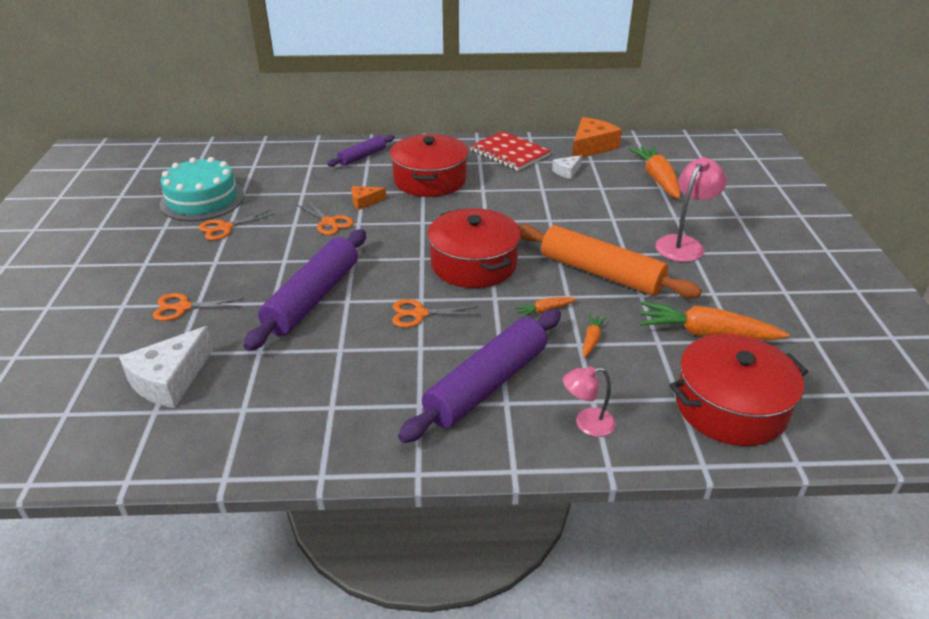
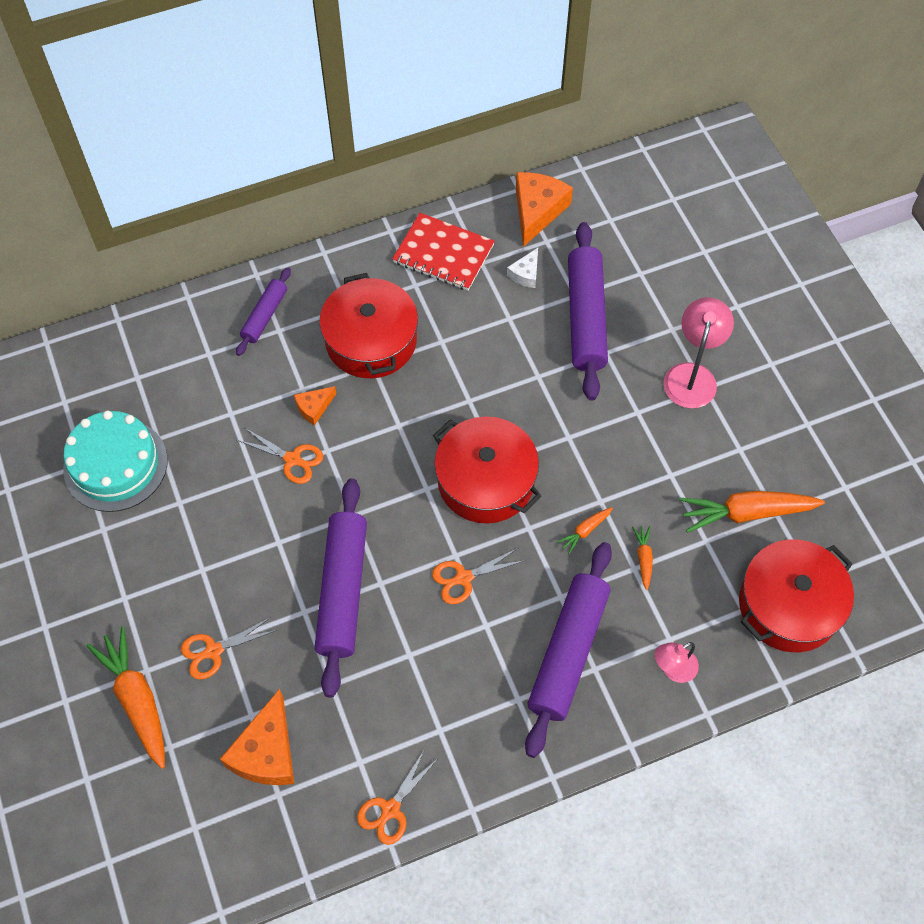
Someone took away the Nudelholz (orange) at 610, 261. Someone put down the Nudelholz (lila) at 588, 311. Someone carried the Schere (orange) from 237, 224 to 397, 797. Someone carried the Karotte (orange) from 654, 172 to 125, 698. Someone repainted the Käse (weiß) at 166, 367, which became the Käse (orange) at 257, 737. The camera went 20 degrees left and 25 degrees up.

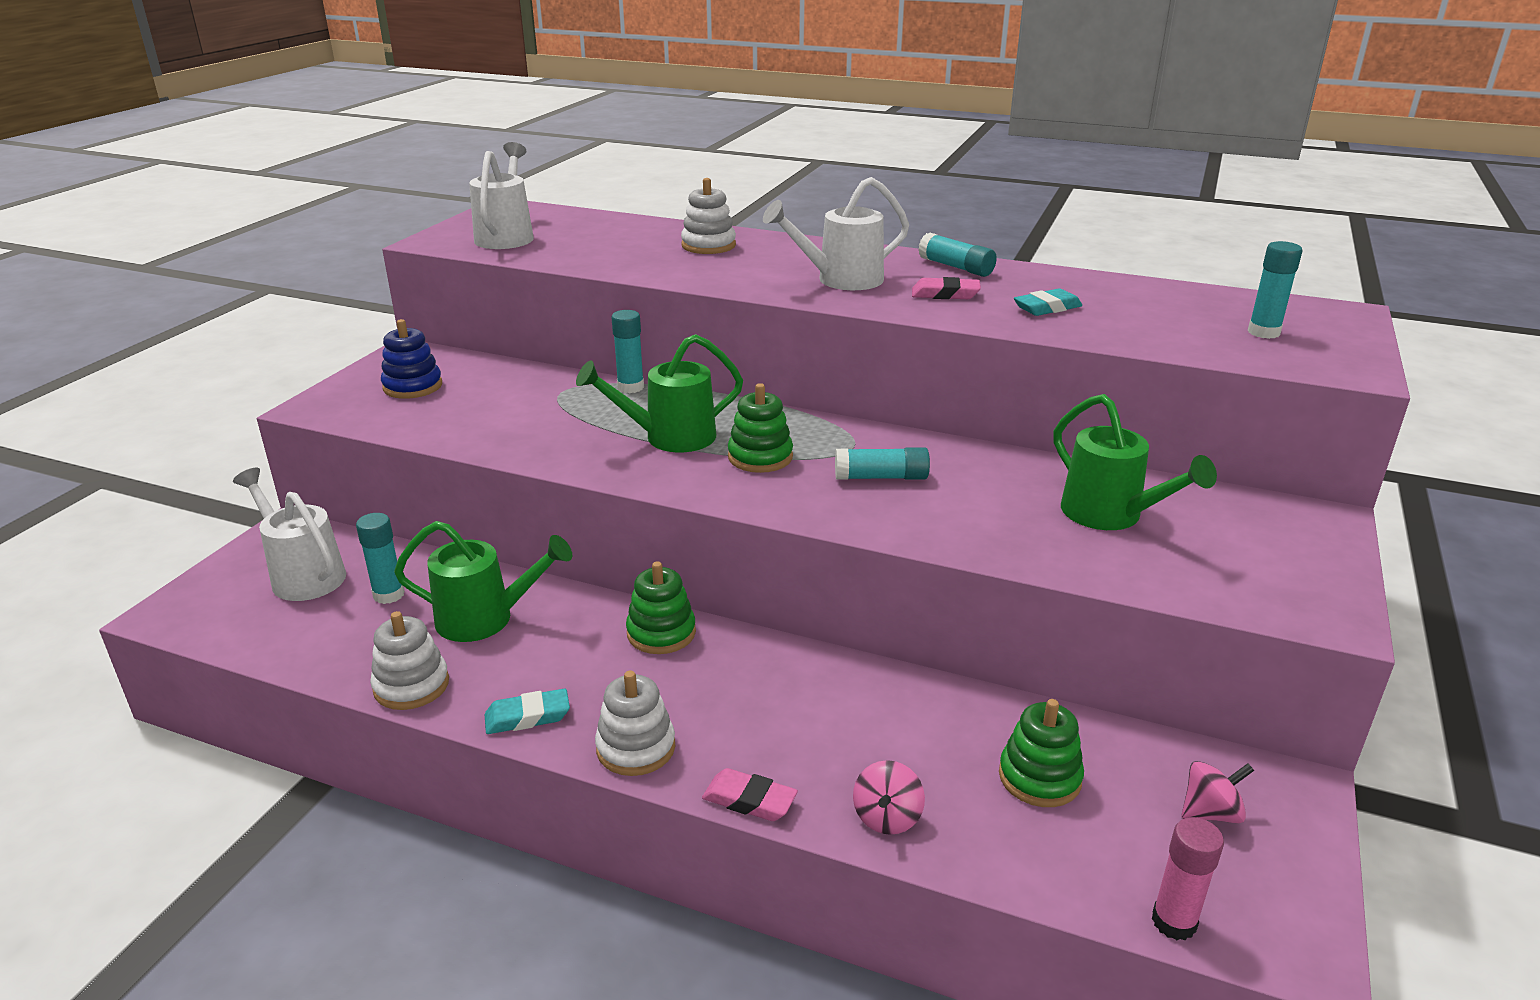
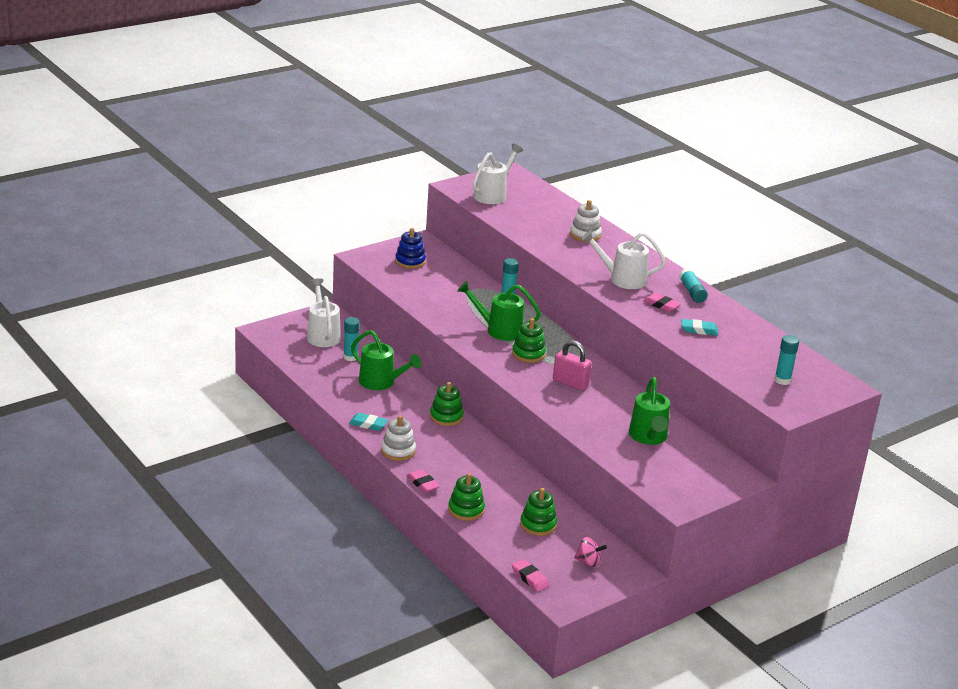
Someone took away the Stapelspielzeug (weiß) at 409, 660. Someone swapped the Klebestift (türkis) at 882, 463 for the Vorhängeschloss (rosa) at 572, 365. Someone swapped the Kreisel (rosa) at 889, 797 for the Stapelspielzeug (grün) at 466, 497. Someone swapped the Klebestift (rosa) at 1188, 878 for the Radiergummi (rosa) at 530, 575. The camera went 30 degrees right and 0 degrees up.

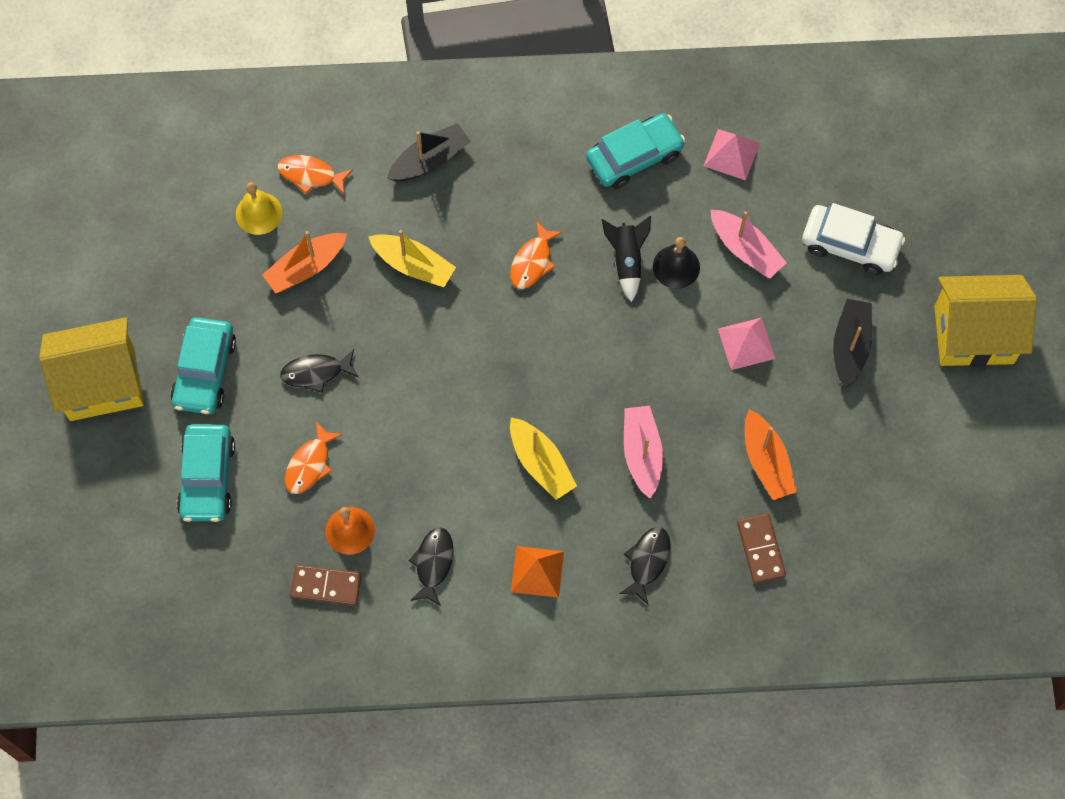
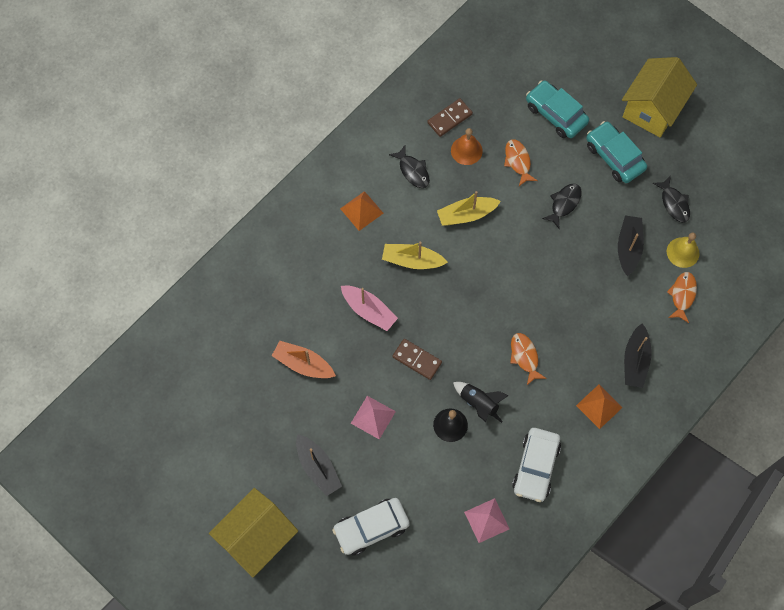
Someone took away the Boot (rosa) at 749, 244. Someone put down the Pyramide (orange) at 599, 407. Someone carried the Boot (gelb) from 412, 258 to 469, 208. Someone carried the Fisch (schwarz) from 645, 565 to 671, 199. Someone carried the Dominostein (braun) from 761, 549 to 417, 359. Someone repainted the Boot (orange) at 304, 262, which became the Boot (schwarz) at 631, 246. Someone repainted the Auto (türkis) at 635, 151, which became the Auto (weiß) at 536, 465. Someone rotated the Fisch (orange) at 315, 175 by 45 degrees counterclockwise. The camera went 135 degrees right and 0 degrees up.

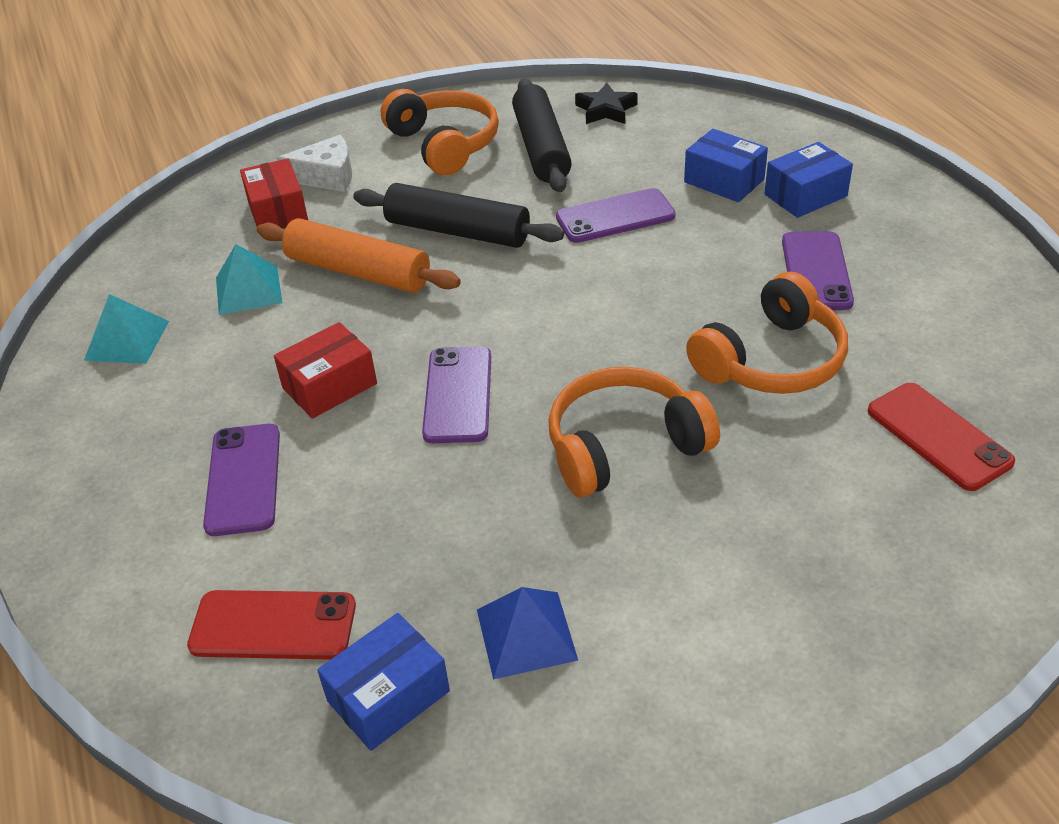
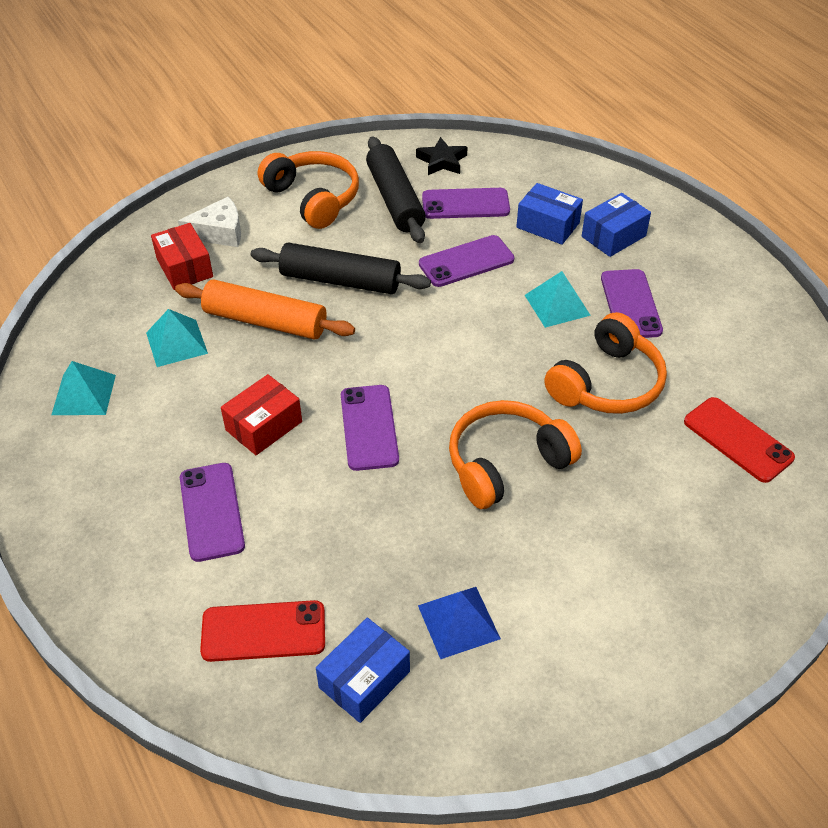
Someone put down the Handy (lila) at 466, 203. Someone put down the Pyramide (türkis) at 558, 299. The camera went 10 degrees left and 5 degrees up.

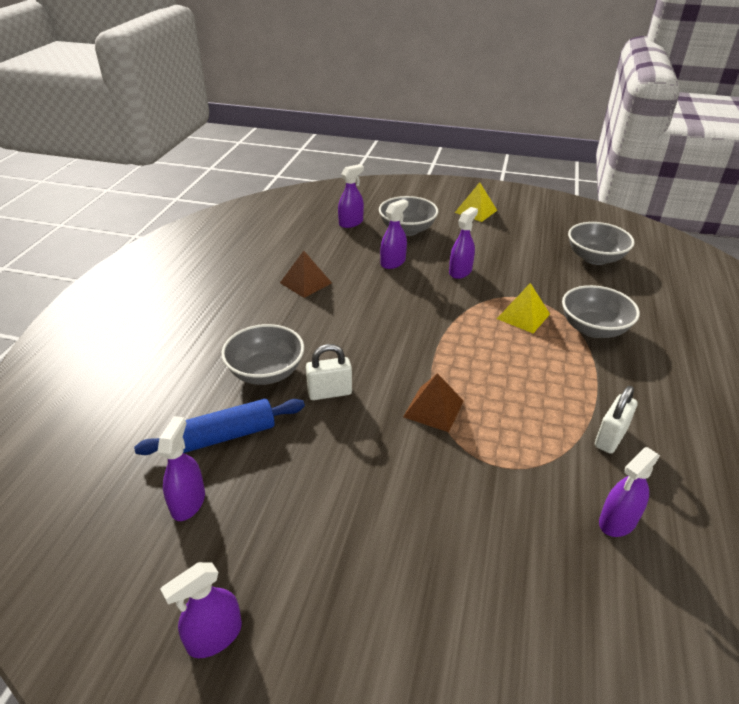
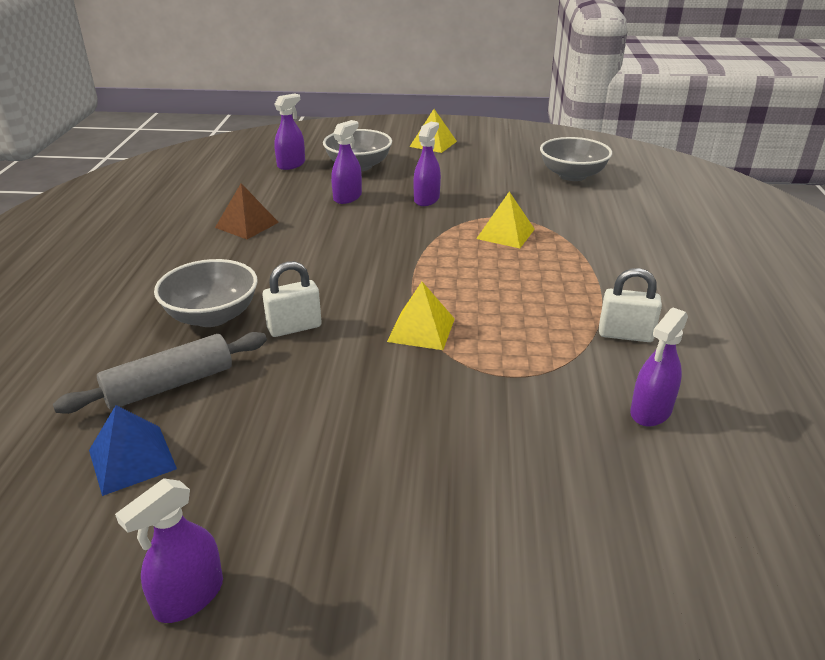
Someone took away the Schüssel (grau) at 601, 311. Someone swapped the Sprühflasche (lila) at 181, 468 for the Pyramide (blau) at 133, 450. Someone repainted the Nudelholz (blau) at 219, 427, which became the Nudelholz (grau) at 160, 373. Someone repainted the Pyramide (braun) at 433, 402, which became the Pyramide (gelb) at 421, 316. Someone rotated the Vorhängeschloss (weiß) at 616, 420 by 75 degrees clockwise. The camera went 10 degrees left and 5 degrees down.

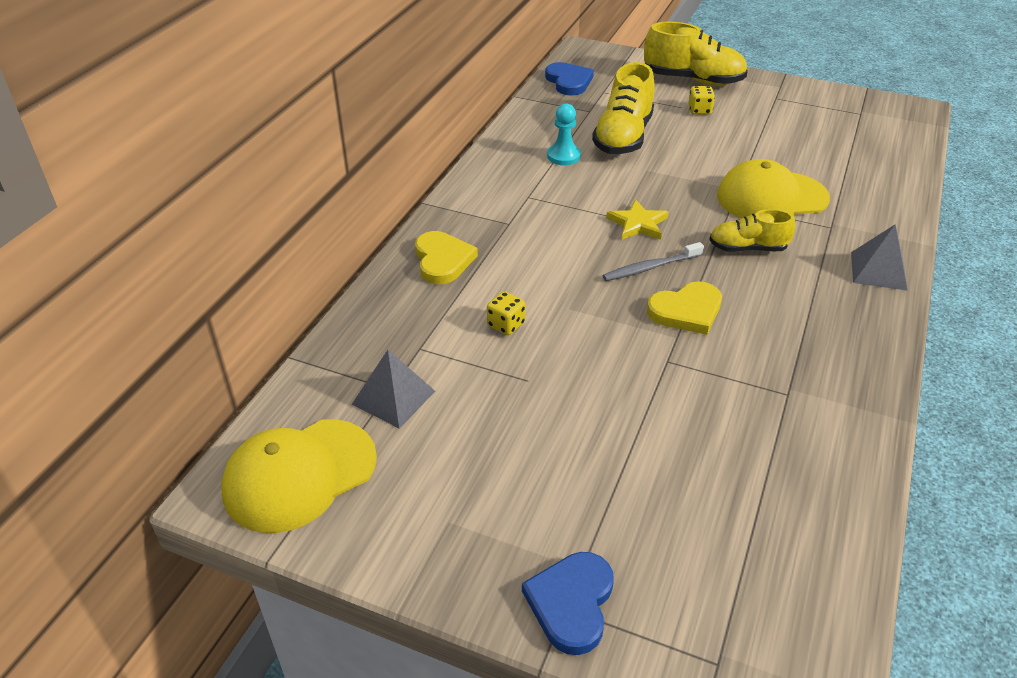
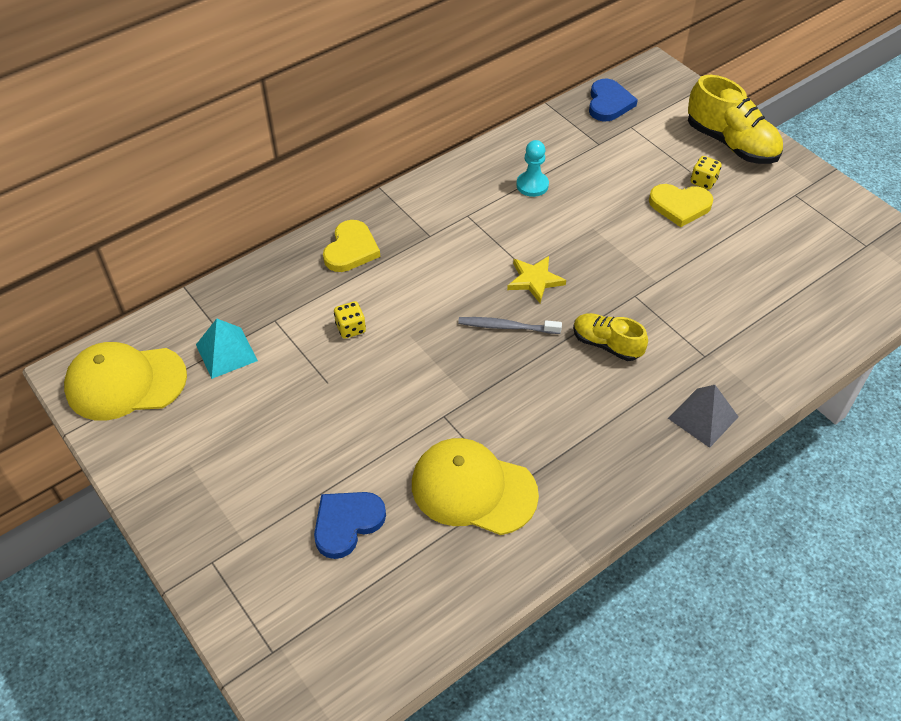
Someone took away the Schuh (gelb) at 623, 108. Someone carried the Herz (blau) from 568, 603 to 350, 525. Someone carried the Herz (gelb) from 684, 308 to 681, 205. Someone carried the Kappe (gelb) from 773, 188 to 475, 486. Someone repainted the Pyramide (grau) at 393, 389, which became the Pyramide (türkis) at 227, 349. The camera went 30 degrees right and 10 degrees up.

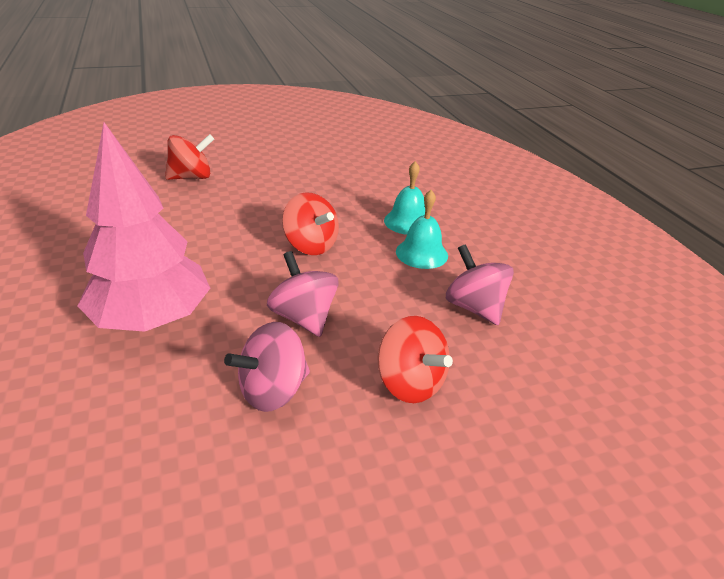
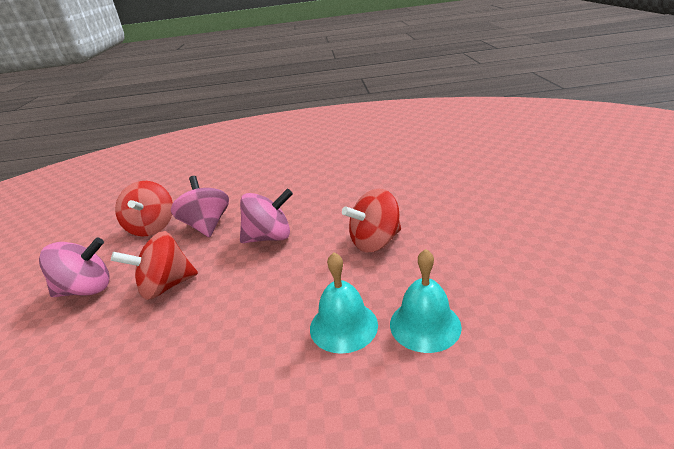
Someone took away the Baum (rosa) at 143, 227. Someone carried the Kreisel (rot) from 189, 157 to 144, 208. Someone carried the Kreisel (rosa) from 480, 284 to 74, 267. The camera went 110 degrees right and 5 degrees down.

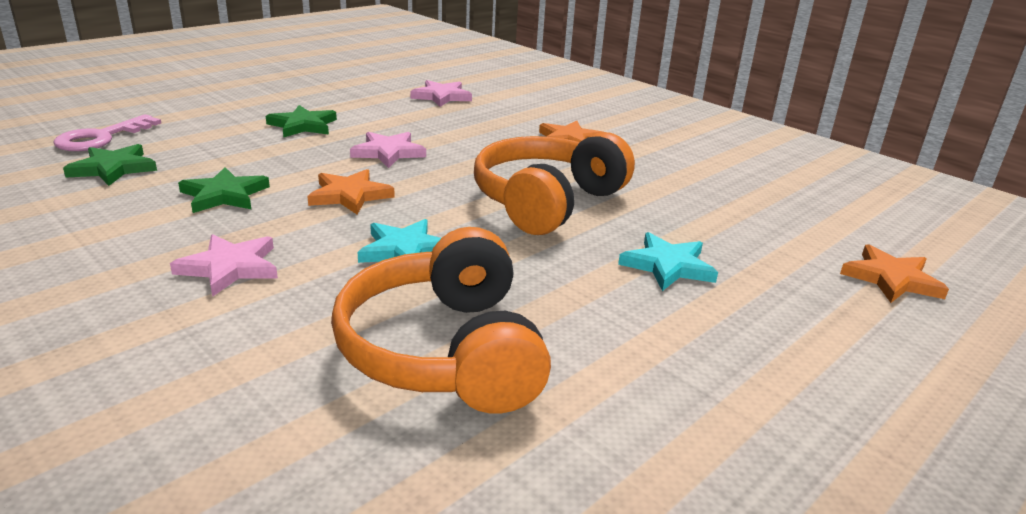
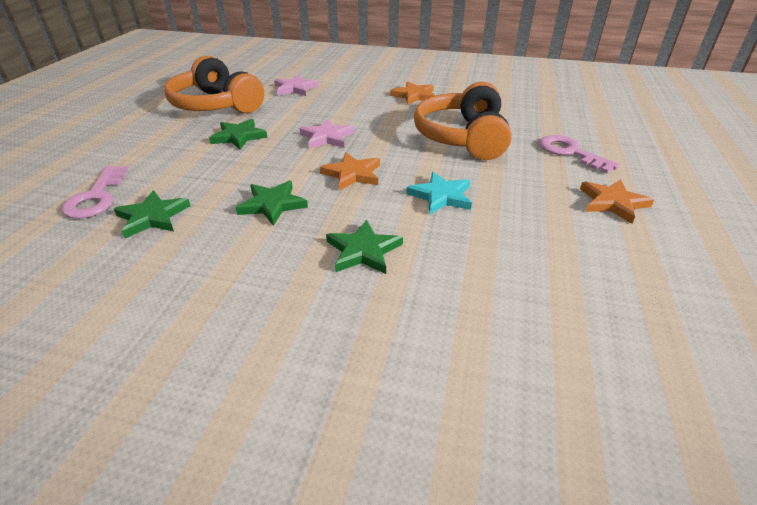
Someone carried the Kopfhörer (orange) from 441, 320 to 214, 84. Someone carried the Stern (orange) from 894, 273 to 617, 202. Someone swapped the Stern (türkis) at 668, 261 for the Schlüssel (rosa) at 579, 154. Someone repainted the Stern (rosa) at 224, 265, which became the Stern (grün) at 364, 247. The camera went 30 degrees left and 10 degrees up.

